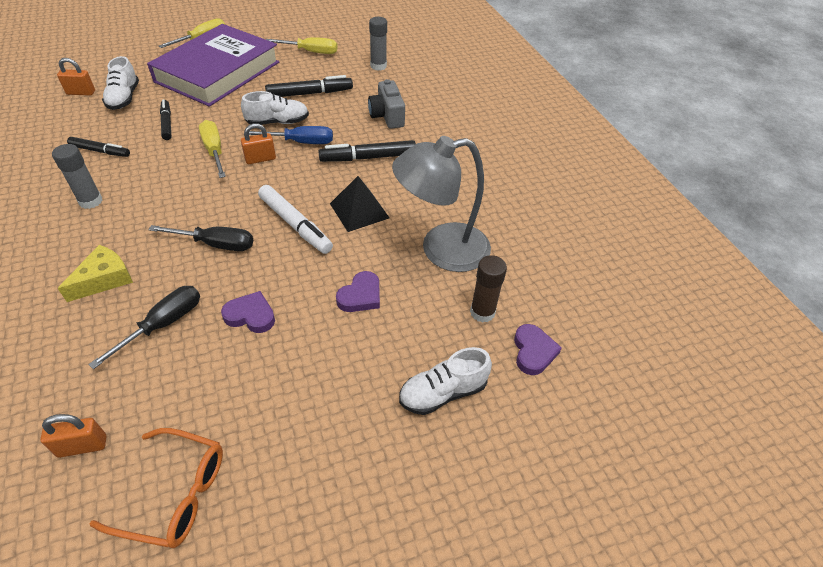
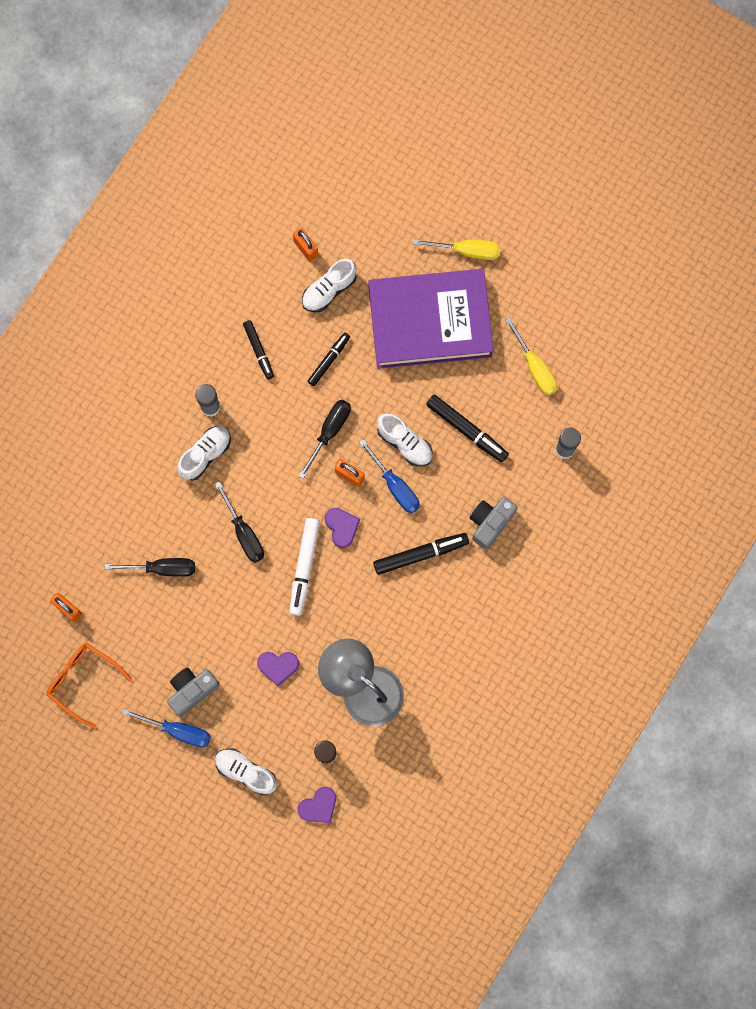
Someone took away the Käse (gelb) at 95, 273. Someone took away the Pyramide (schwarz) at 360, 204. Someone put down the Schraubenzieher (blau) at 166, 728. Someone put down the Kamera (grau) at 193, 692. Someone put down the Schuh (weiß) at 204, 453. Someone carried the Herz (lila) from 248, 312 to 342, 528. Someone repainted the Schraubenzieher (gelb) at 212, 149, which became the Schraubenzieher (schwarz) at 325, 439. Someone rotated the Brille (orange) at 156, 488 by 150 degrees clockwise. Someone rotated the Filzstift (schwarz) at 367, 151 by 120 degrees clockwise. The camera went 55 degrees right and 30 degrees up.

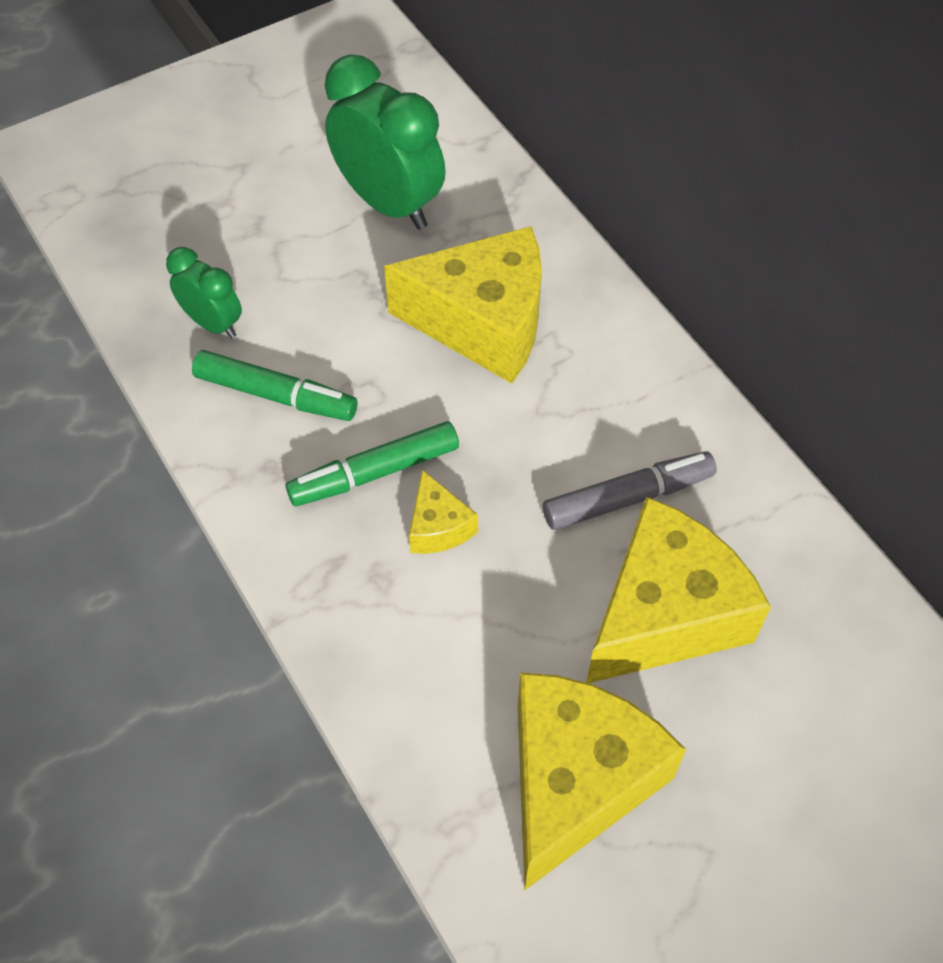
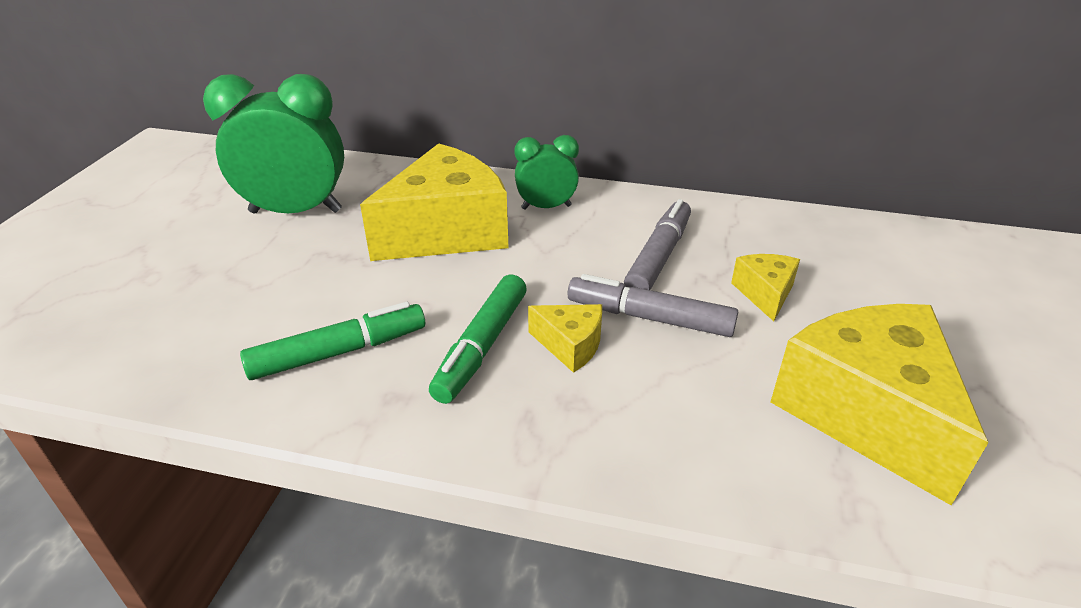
Someone put down the Filzstift (grau) at 652, 305. Someone carried the Wecker (grün) from 204, 292 to 546, 172. Someone scaled the Käse (gelb) at 678, 589 by 0.46. The camera went 45 degrees left and 20 degrees down.

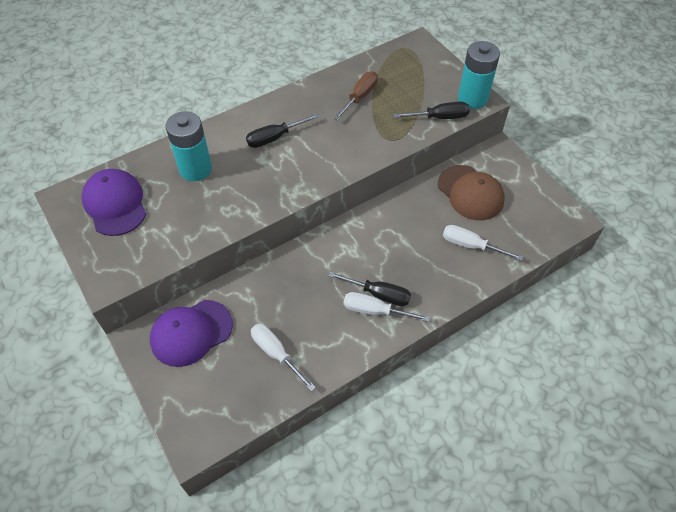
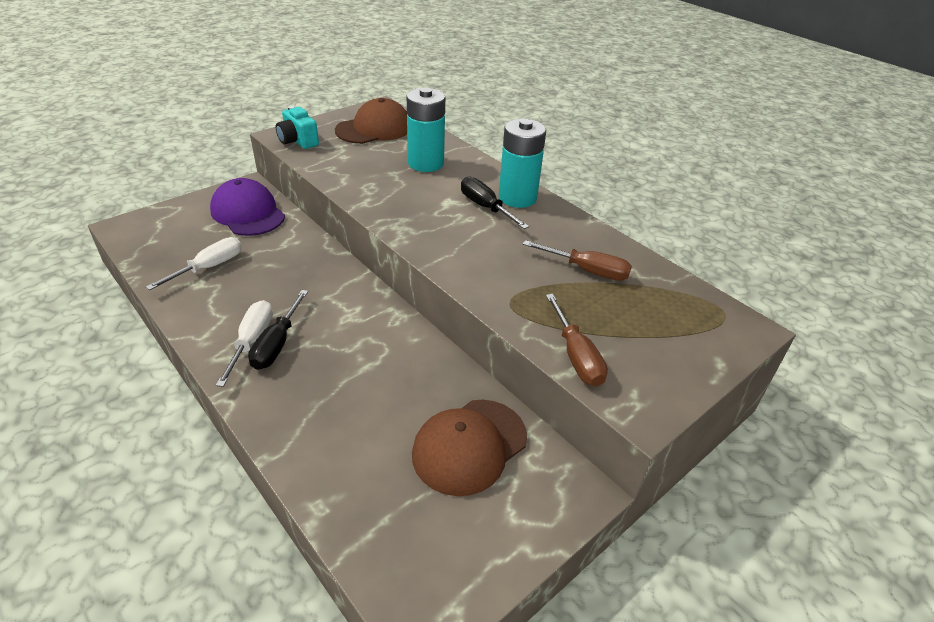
Someone took away the Schraubenzieher (weiß) at 483, 243. Someone put down the Kamera (türkis) at 297, 127. Someone carried the Batterie (türkis) from 479, 75 to 522, 163. Someone repainted the Kappe (lila) at 114, 202, which became the Kappe (braun) at 371, 121. Someone repainted the Schraubenzieher (schwarz) at 431, 110, which became the Schraubenzieher (braun) at 577, 340. The camera went 80 degrees right and 15 degrees down.

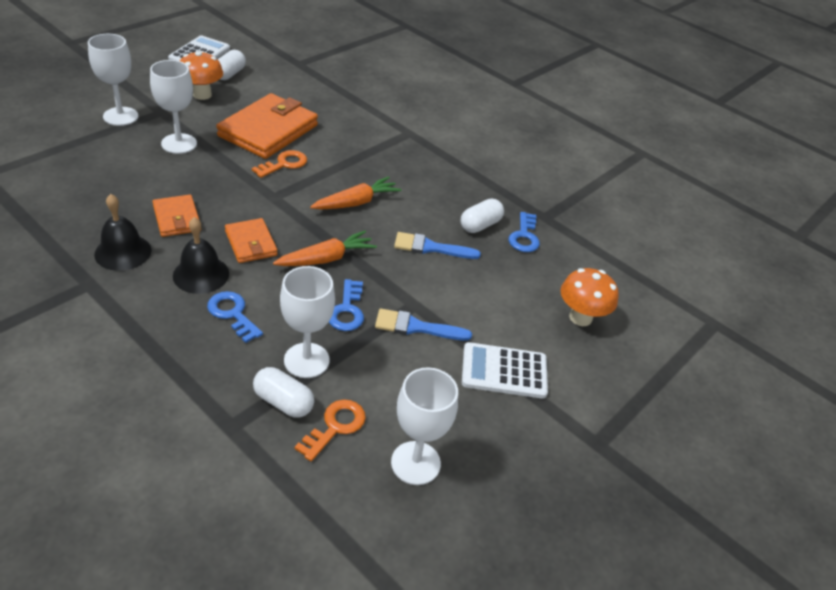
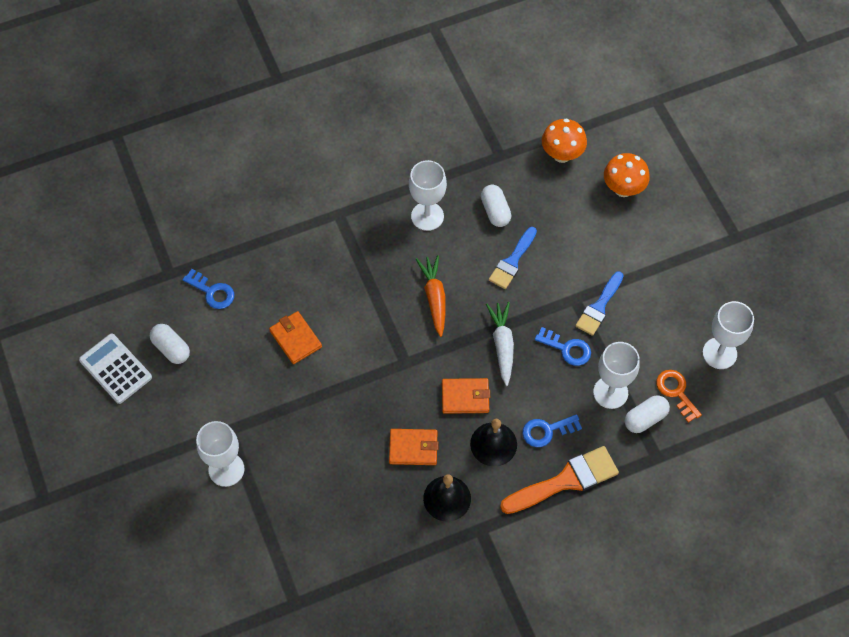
Someone took away the Schlüssel (orange) at 279, 164. Someone took away the Taschenrechner (weiß) at 505, 370. Someone put down the Pinsel (orange) at 559, 480. Someone carried the Kelch (weiß) from 173, 107 to 428, 195. Someone carried the Pilz (orange) from 201, 75 to 564, 140. Someone carried the Schlüssel (blau) from 524, 232 to 208, 289. Someone repainted the Karotte (orange) at 325, 248, which became the Karotte (weiß) at 500, 344. Someone scaled the Geldbörse (orange) at 267, 126 by 0.53. The camera went 60 degrees left and 20 degrees up.

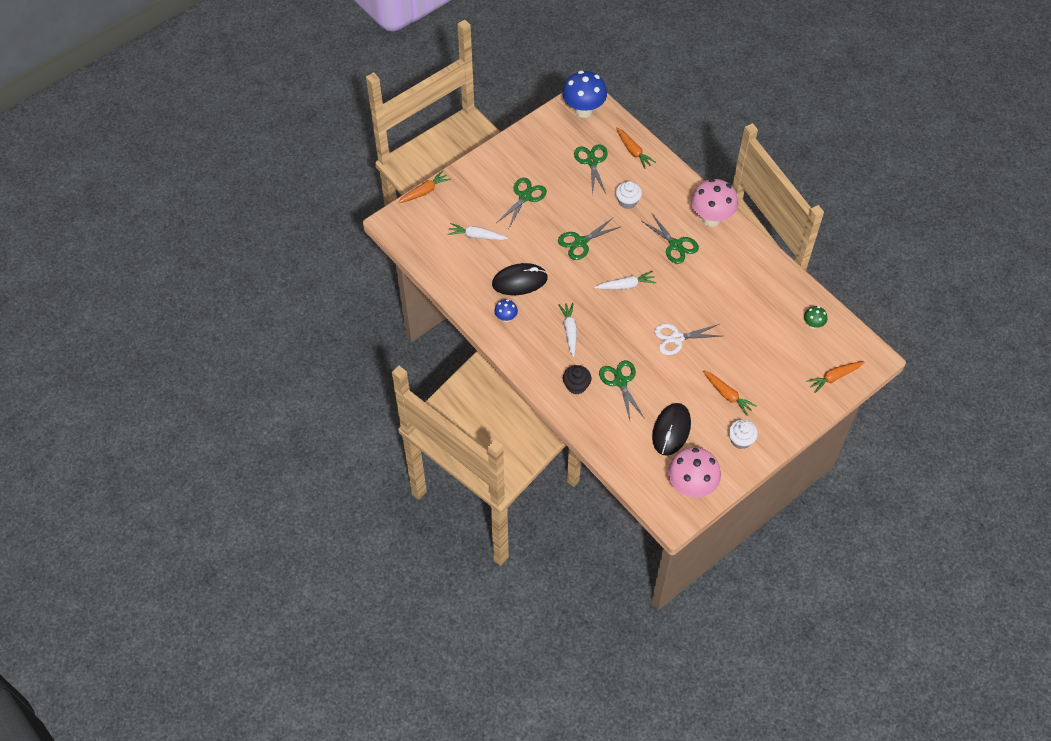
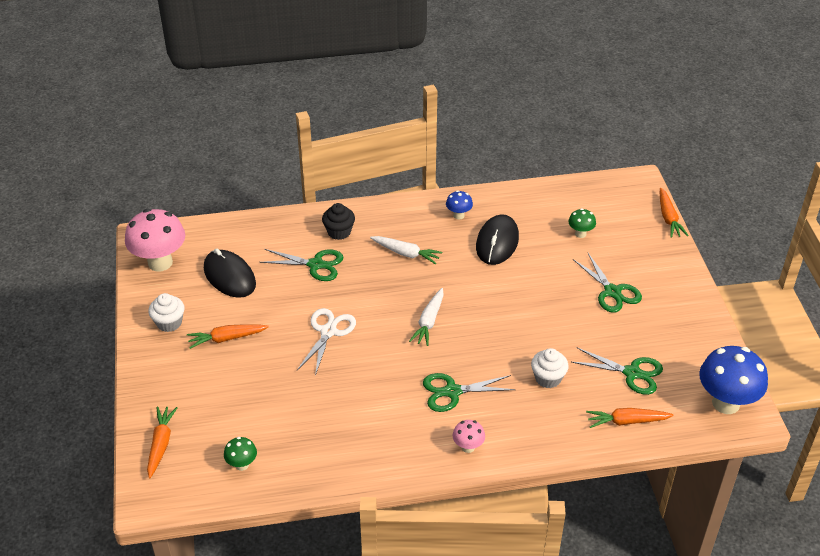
Someone took away the Schere (grün) at 590, 238. Someone swapped the Karotte (weiß) at 477, 231 for the Pilz (grün) at 582, 223. Someone scaled the Pilz (rosa) at 714, 202 by 0.48. The camera went 120 degrees right and 15 degrees down.

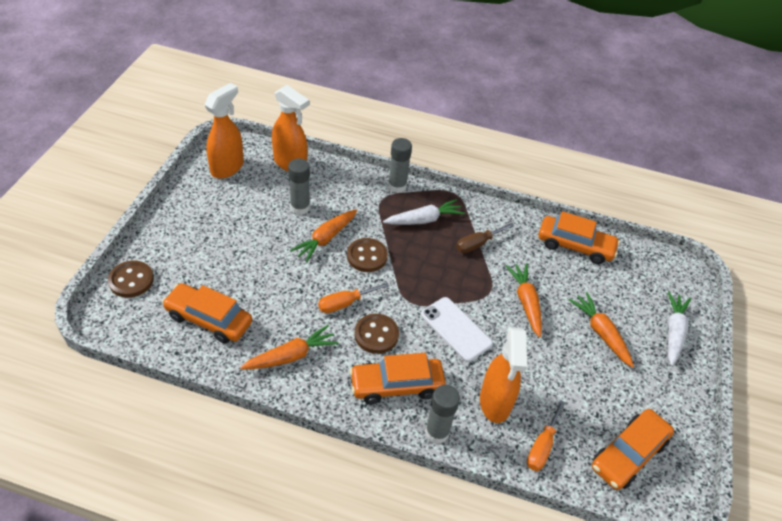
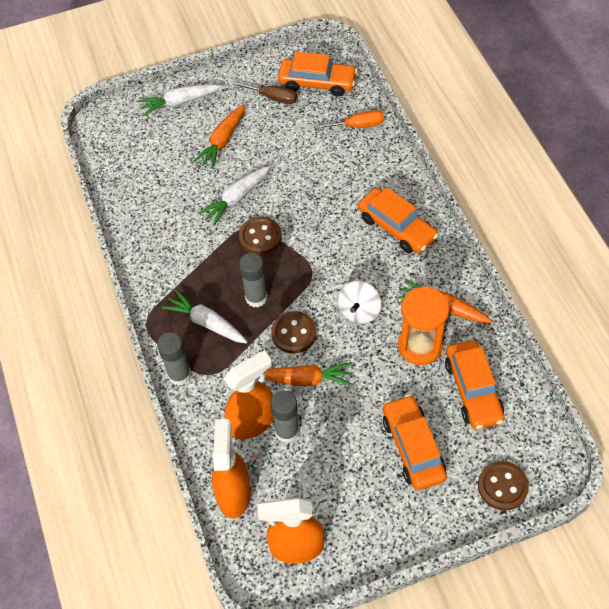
Someone took away the Handy (weiß) at 457, 329. Someone put down the Sanduhr (orange) at 423, 325. Someone carried the Knopf (braun) from 376, 334 to 260, 236. Someone carried the Klebestift (grau) from 442, 414 to 253, 280. Someone carried the Schraubenzieher (braun) from 485, 238 to 264, 92. Someone carried the Sprühflasche (orange) from 503, 375 to 249, 395. Someone carried the Auto (orange) from 579, 237 to 415, 442. Someone swapped the Schraubenzieher (orange) at 353, 297 for the Kreisel (weiß) at 359, 302. Someone repainted the Karotte (orange) at 524, 300, which became the Karotte (weiß) at 234, 196. The camera went 120 degrees left and 10 degrees up.

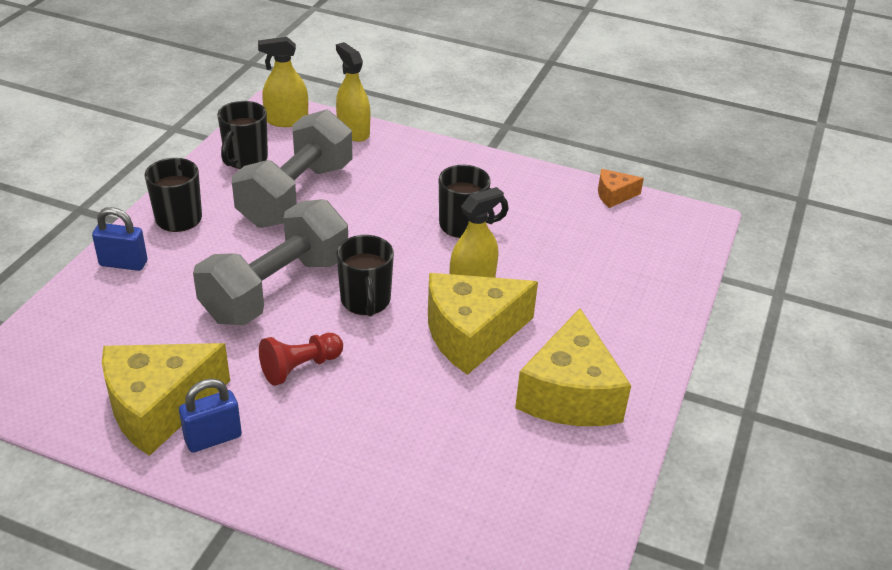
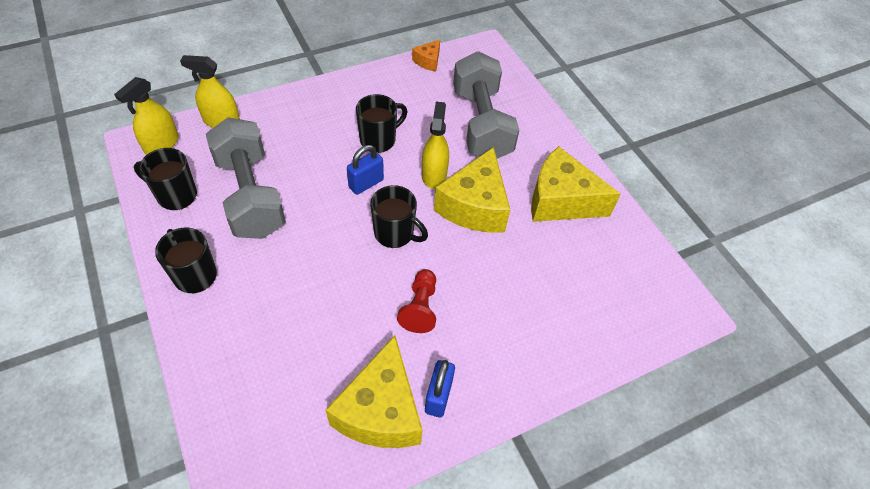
Someone carried the Vorhängeschloss (blau) from 119, 239 to 365, 170. Someone carried the Hantel (grau) from 270, 262 to 486, 105. Someone rotated the Tasse (schwarz) at 242, 135 by 135 degrees clockwise. Someone rotated the Käse (gelb) at 573, 367 by 150 degrees clockwise. The camera went 50 degrees left and 15 degrees up.

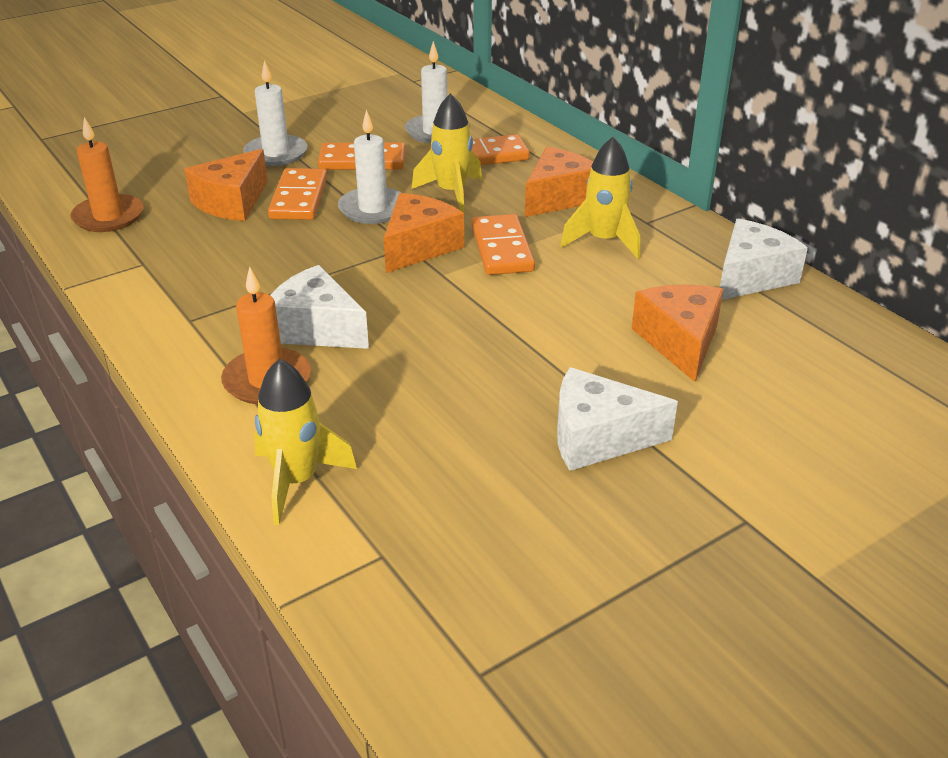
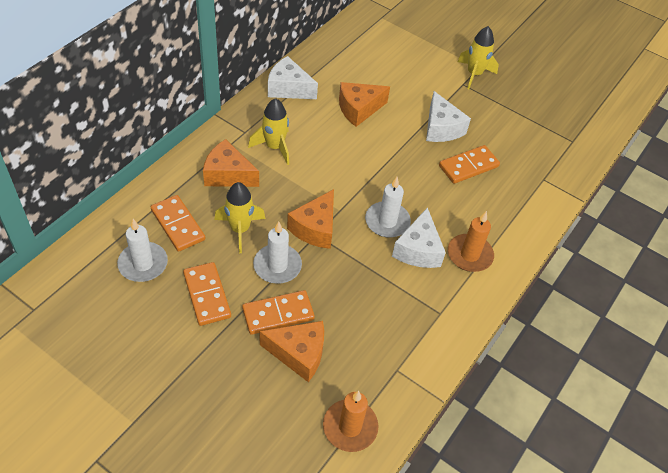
Someone carried the Kerze (weiß) from 275, 113 to 388, 207. Someone carried the Rakete (gelb) from 305, 442 to 478, 57. Someone carried the Dominostein (orange) from 503, 244 to 469, 164. Someone rotated the Käse (orange) at 424, 233 by 75 degrees counterclockwise. The camera went 115 degrees left and 15 degrees up.

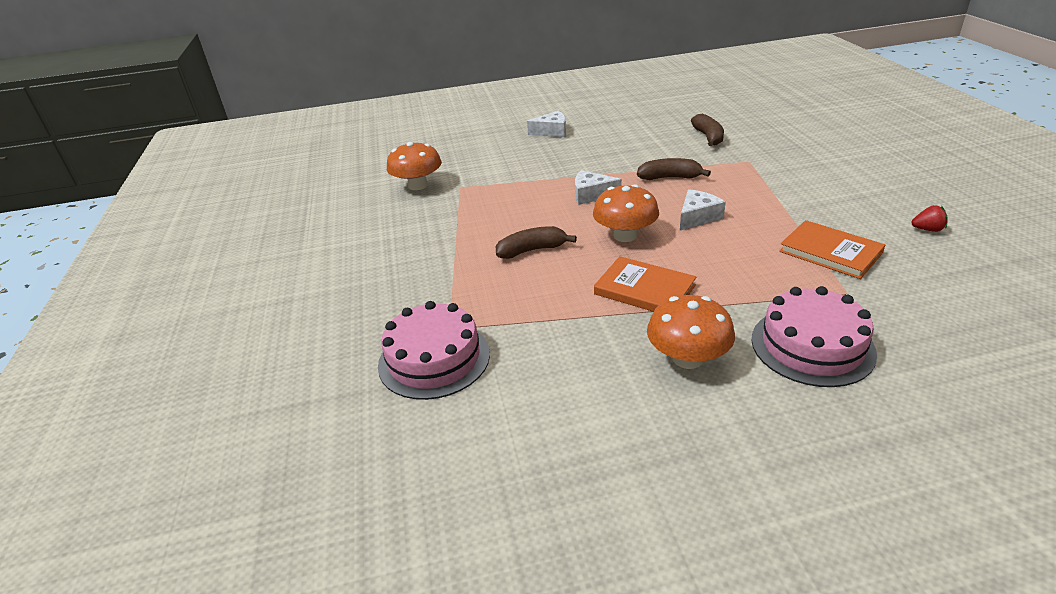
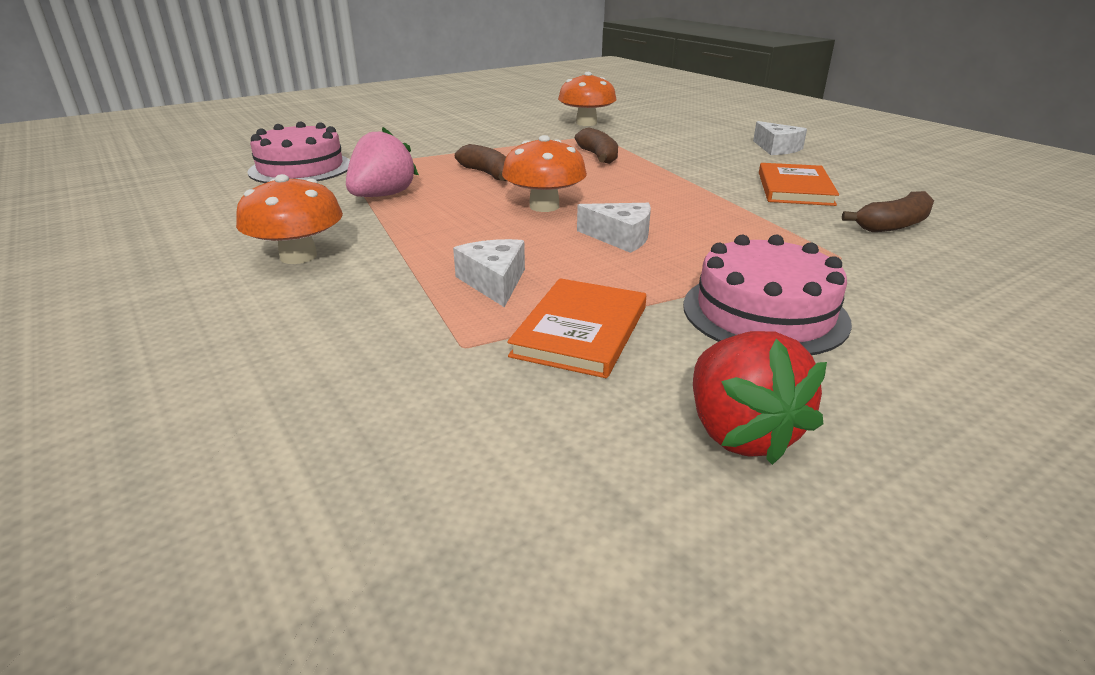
Someone put down the Erdbeere (rosa) at 382, 162. Someone carried the Käse (weiß) from 598, 187 to 489, 273. Someone carried the Buch (orange) from 645, 284 to 799, 184. Someone carried the Banane (braun) from 674, 169 to 596, 146. Someone carried the Kuchen (rosa) from 814, 336 to 767, 295. Someone scaled the Erdbeere (rot) at 929, 218 by 2.05. The camera went 65 degrees right and 5 degrees down.

